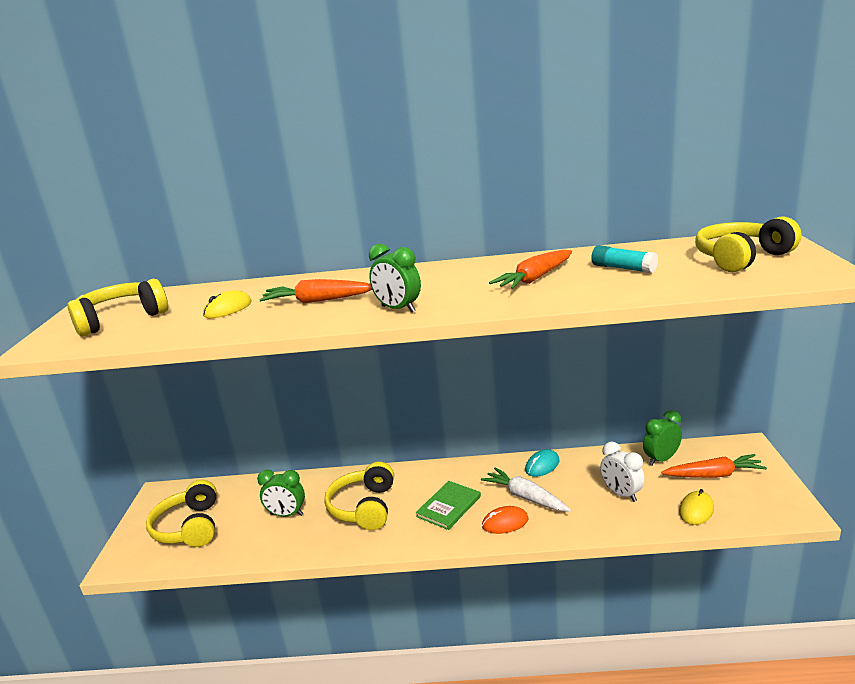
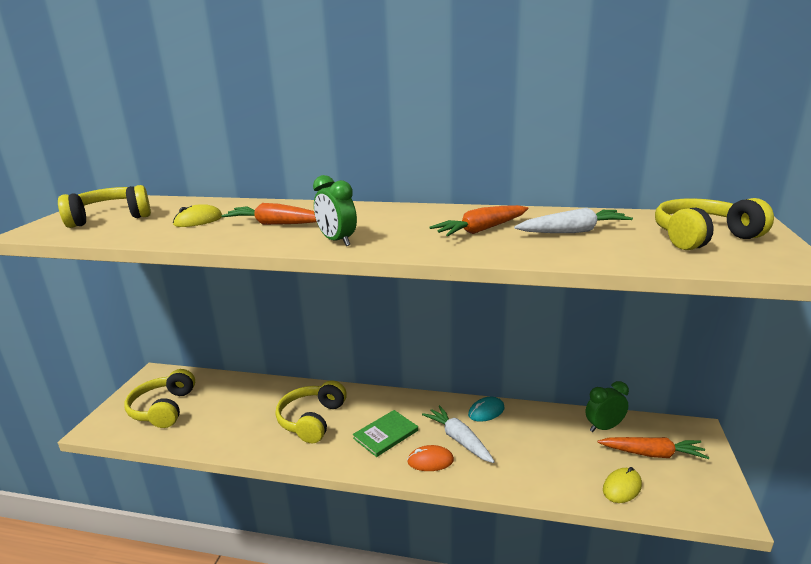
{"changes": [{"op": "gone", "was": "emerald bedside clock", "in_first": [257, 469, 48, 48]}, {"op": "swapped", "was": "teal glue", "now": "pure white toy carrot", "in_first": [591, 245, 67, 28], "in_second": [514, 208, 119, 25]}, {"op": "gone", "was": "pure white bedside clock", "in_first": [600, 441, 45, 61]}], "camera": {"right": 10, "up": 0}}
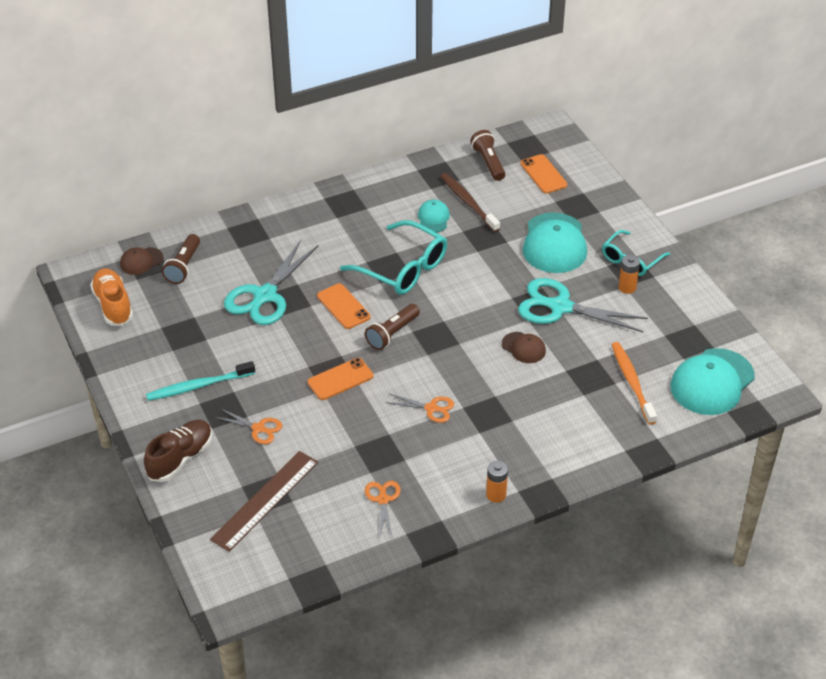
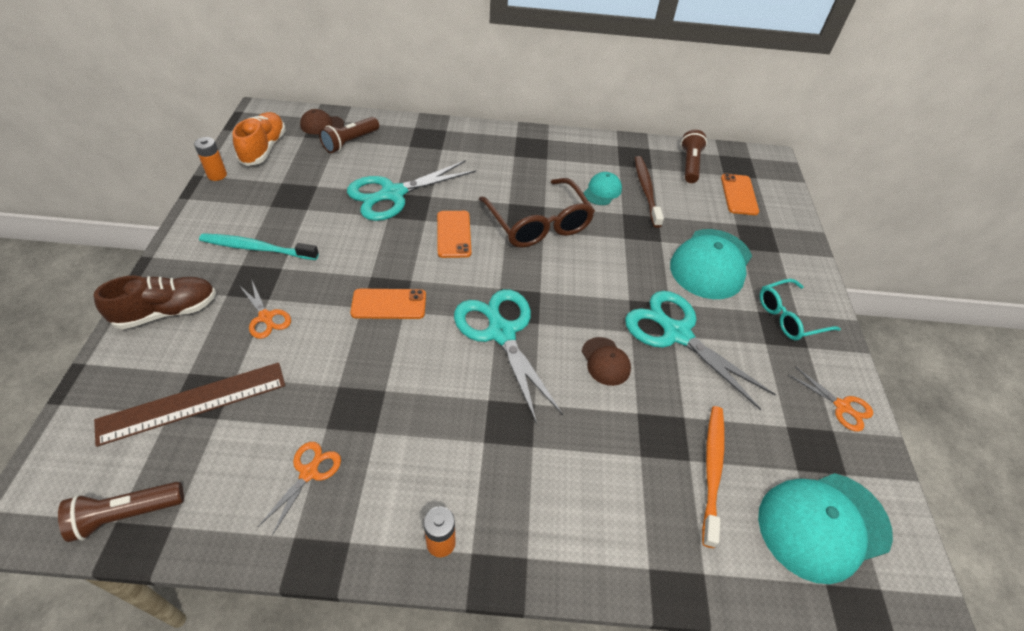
{"changes": [{"op": "repainted", "was": "teal eyeglasses", "now": "brown eyeglasses", "in_first": [340, 220, 107, 75], "in_second": [479, 178, 116, 70]}, {"op": "shifted", "was": "brown pocket torch", "in_first": [365, 304, 55, 46], "in_second": [58, 482, 126, 60]}, {"op": "shifted", "was": "orange-coloured shears", "in_first": [385, 393, 69, 30], "in_second": [788, 366, 85, 66]}, {"op": "shifted", "was": "orange-coloured AA battery", "in_first": [618, 255, 22, 39], "in_second": [194, 137, 33, 44]}, {"op": "new", "now": "teal shears", "in_second": [454, 289, 109, 135]}], "camera": {"right": 25, "up": 5}}
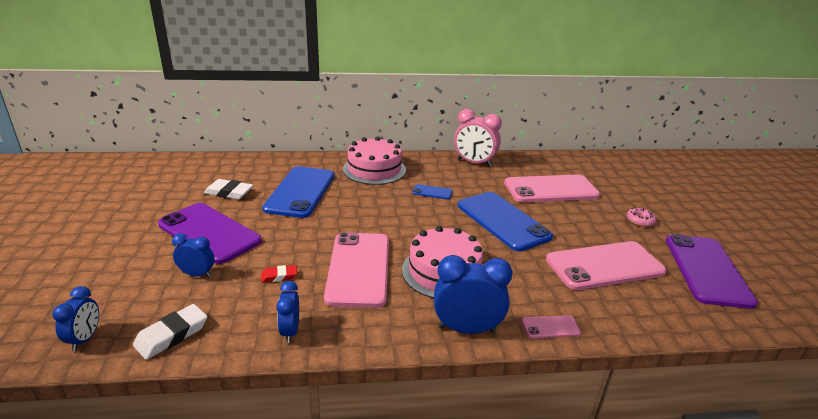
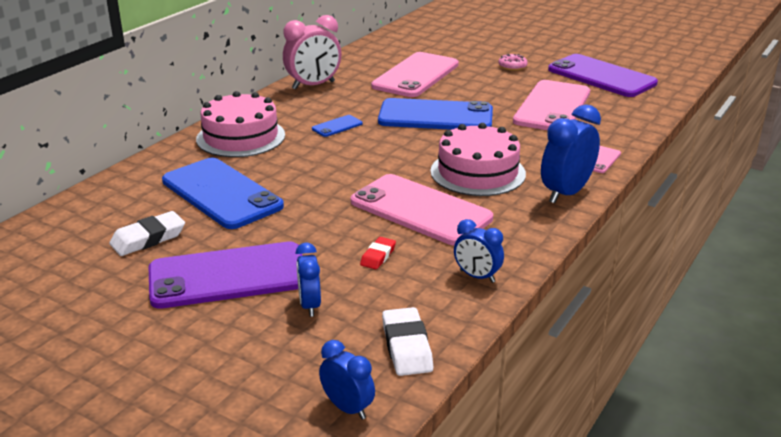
{"changes": [{"op": "rotated", "was": "cobalt bedside clock", "in_first": [172, 233, 42, 44], "in_second": [296, 242, 25, 75], "clockwise": -60}], "camera": {"right": -50, "up": 0}}
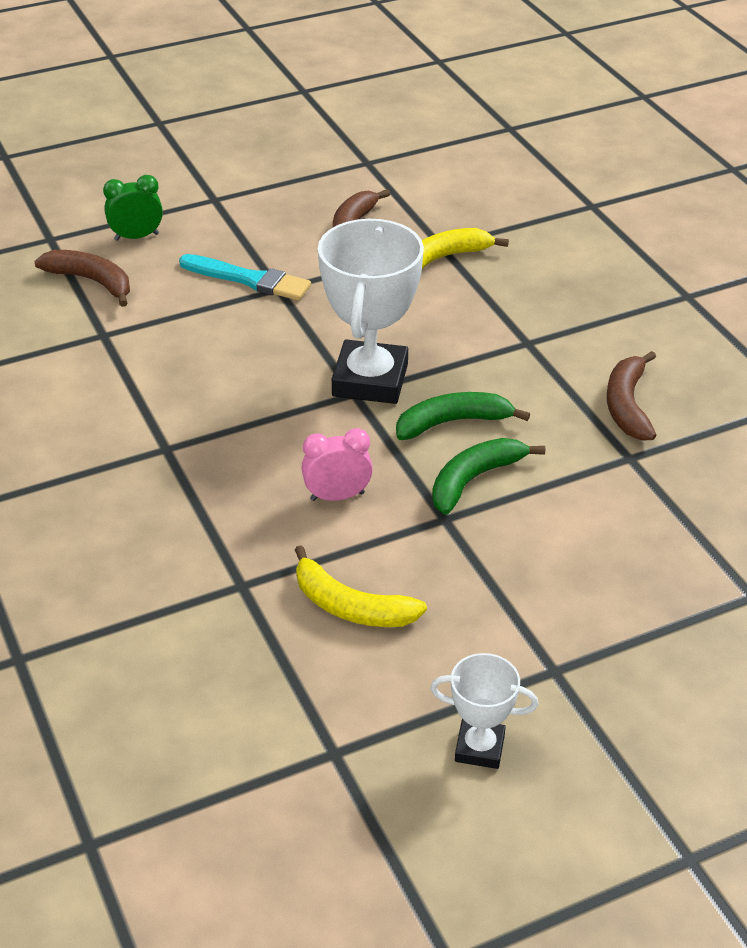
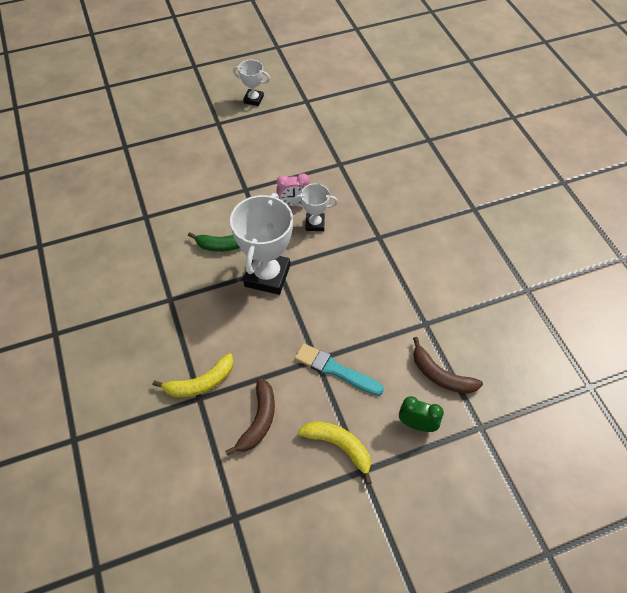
{"changes": [{"op": "rotated", "was": "emerald bedside clock", "in_first": [103, 175, 60, 66], "in_second": [399, 396, 45, 36], "clockwise": -150}, {"op": "shifted", "was": "bright yellow banana", "in_first": [295, 545, 132, 82], "in_second": [298, 422, 74, 63]}, {"op": "gone", "was": "emerald banana", "in_first": [432, 438, 113, 77]}, {"op": "gone", "was": "brown banana", "in_first": [607, 351, 50, 90]}, {"op": "new", "now": "pure white award cup", "in_second": [293, 184, 45, 47]}], "camera": {"right": -175, "up": 15}}
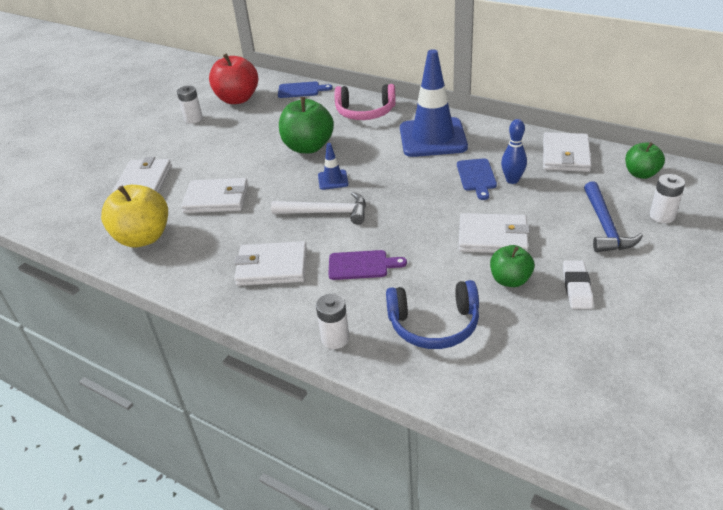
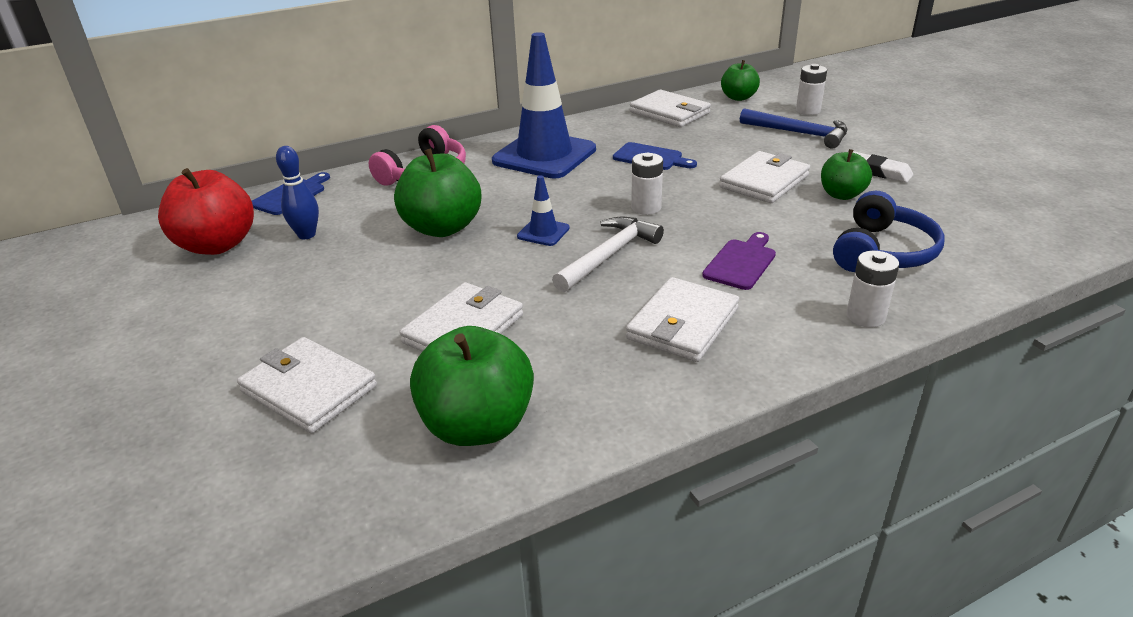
{"changes": [{"op": "repainted", "was": "bright yellow apple fruit", "now": "emerald apple fruit", "in_first": [101, 185, 67, 62], "in_second": [410, 326, 124, 120]}, {"op": "shifted", "was": "pure white AA battery", "in_first": [177, 86, 26, 38], "in_second": [631, 153, 32, 62]}, {"op": "shifted", "was": "cobalt tenpin", "in_first": [501, 119, 26, 65], "in_second": [276, 146, 43, 93]}], "camera": {"right": -60, "up": -5}}
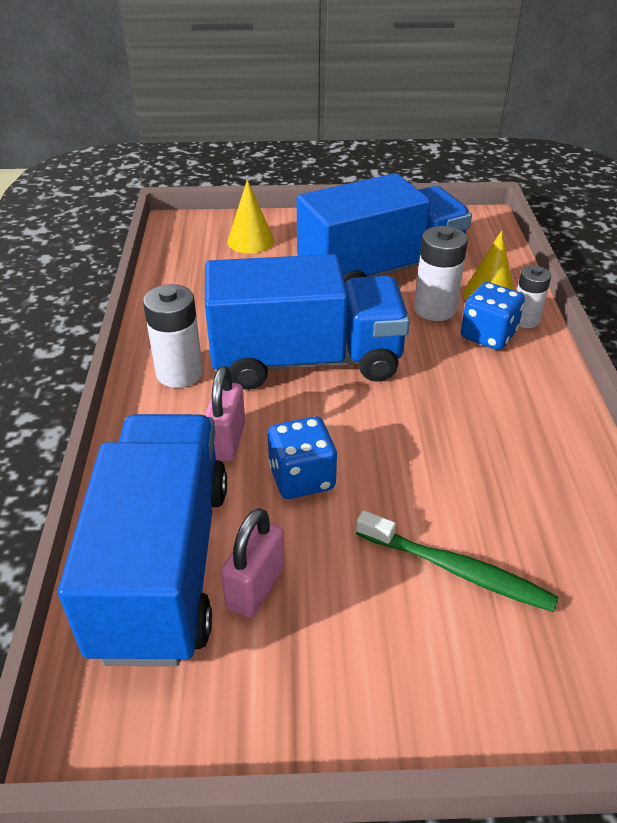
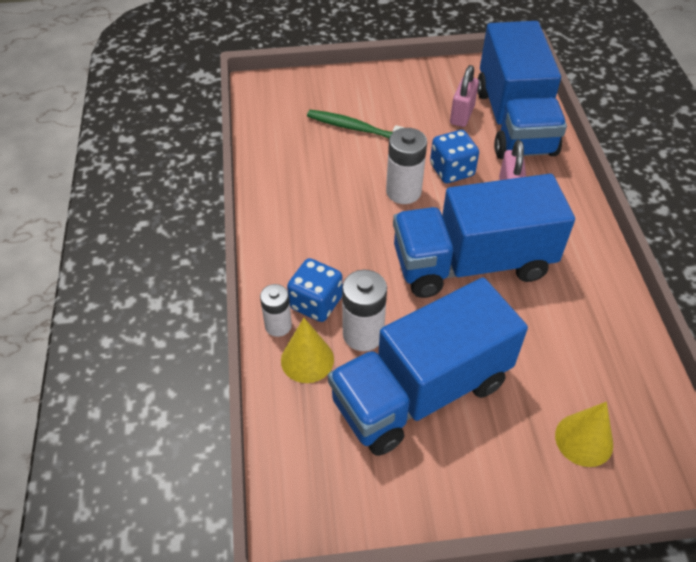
{"changes": [{"op": "shifted", "was": "pure white AA battery", "in_first": [143, 284, 60, 104], "in_second": [386, 128, 41, 76]}], "camera": {"right": 175, "up": 10}}
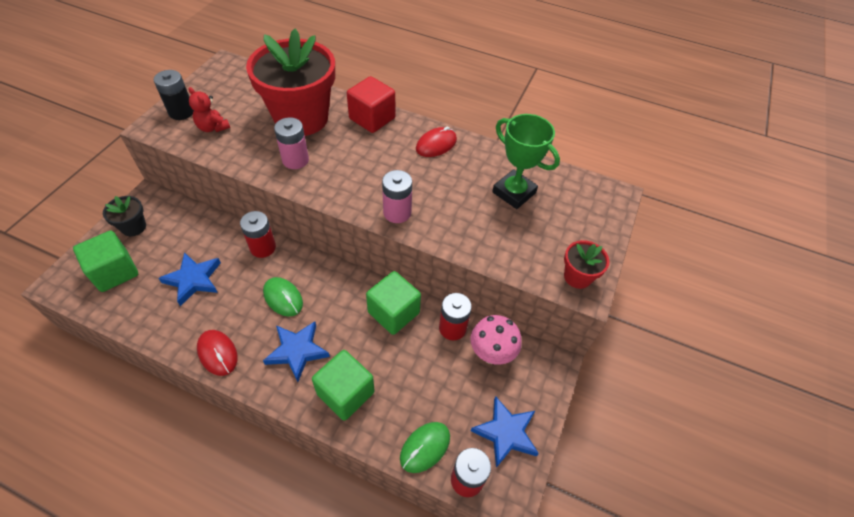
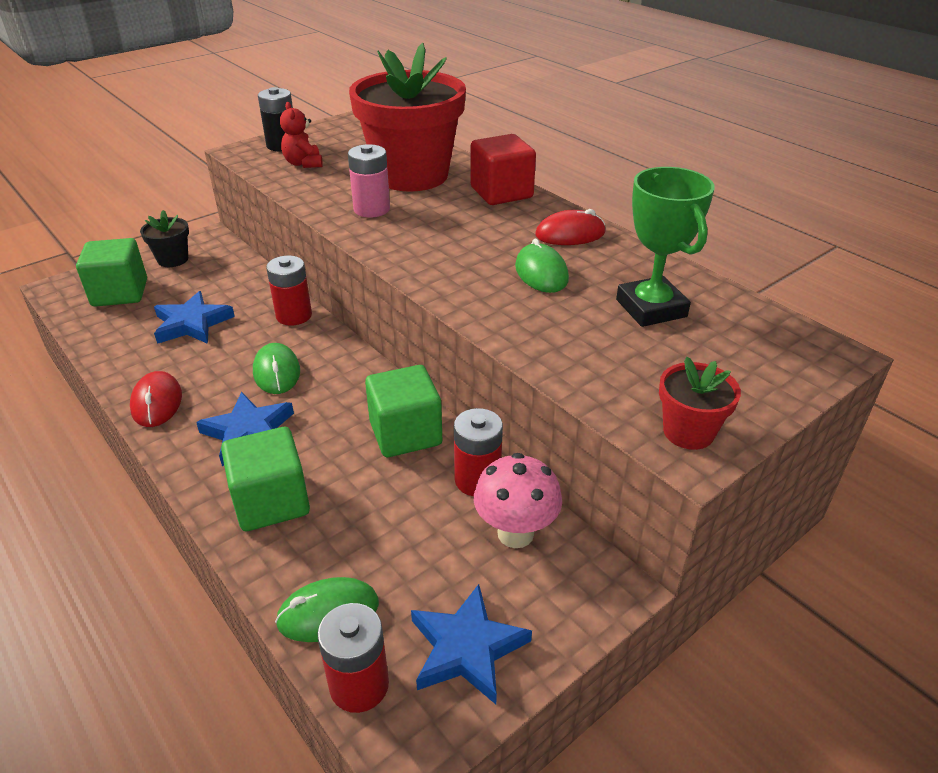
{"changes": [{"op": "gone", "was": "rosy AA battery", "in_first": [382, 170, 30, 53]}, {"op": "new", "now": "emerald PC mouse", "in_second": [515, 239, 54, 54]}], "camera": {"right": 30, "up": -15}}
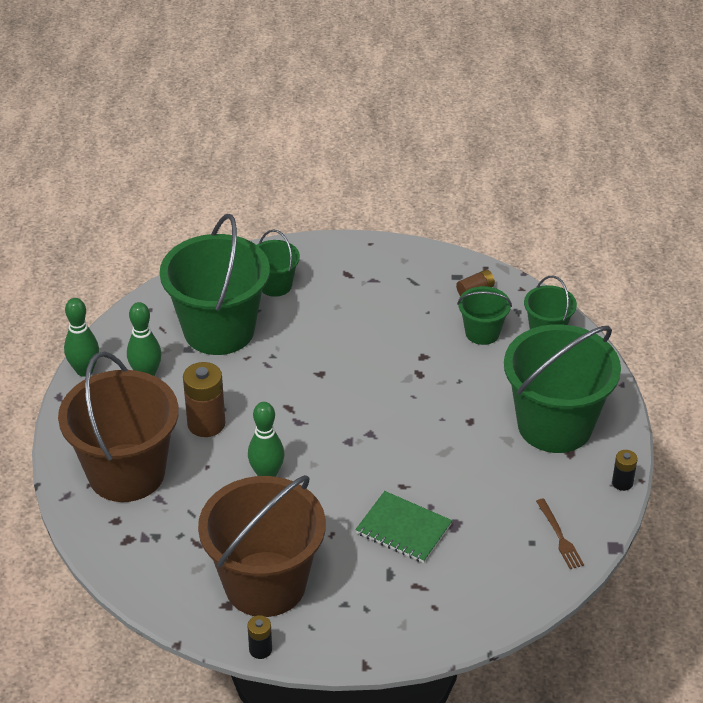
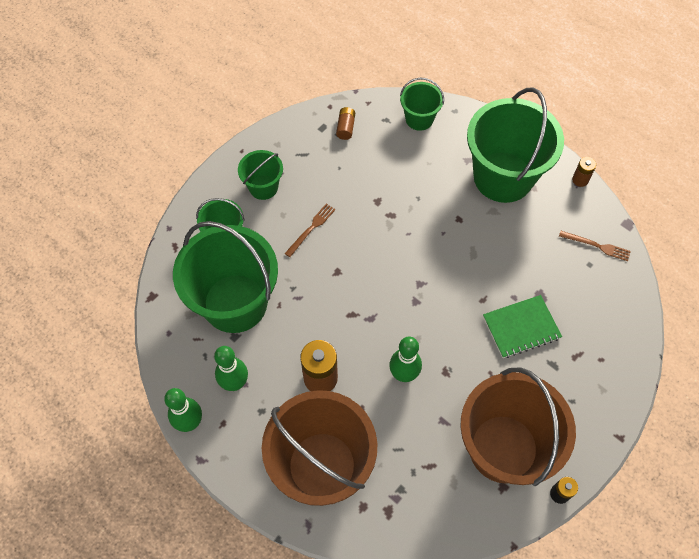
{"changes": [{"op": "shifted", "was": "emerald pail", "in_first": [457, 286, 55, 59], "in_second": [238, 150, 45, 50]}, {"op": "repainted", "was": "jet-black AA battery", "now": "brown AA battery", "in_first": [612, 450, 25, 41], "in_second": [572, 157, 24, 30]}, {"op": "new", "now": "brown fork", "in_second": [285, 203, 51, 54]}], "camera": {"right": -50, "up": 20}}
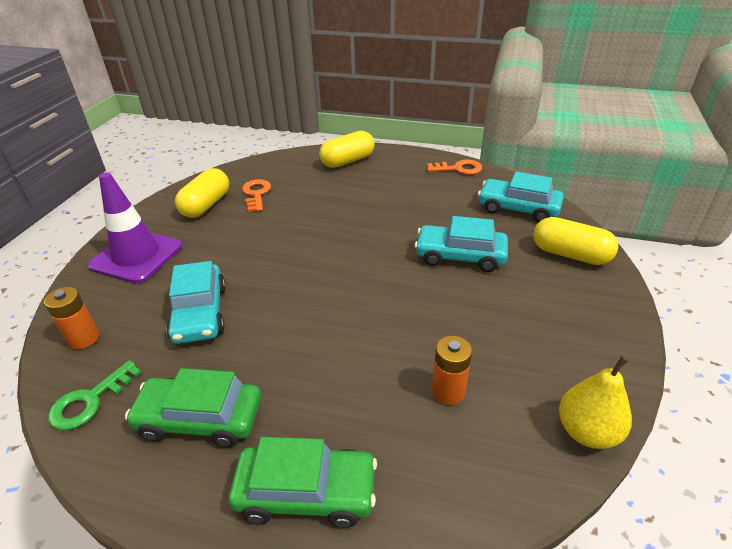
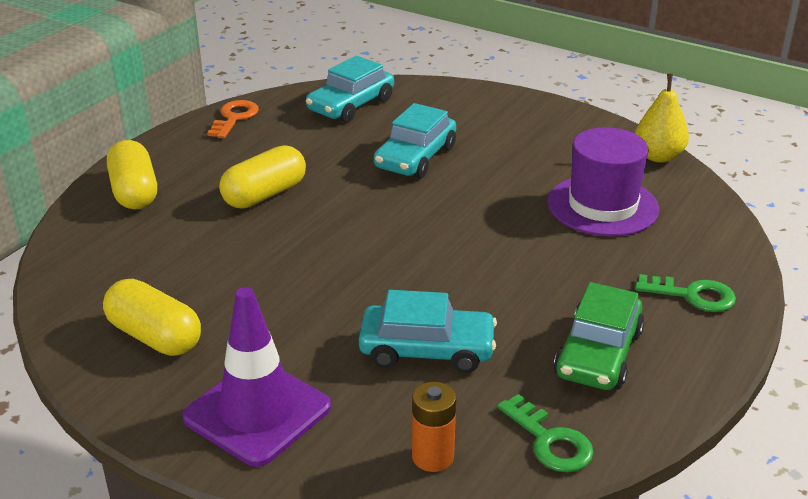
{"changes": [{"op": "swapped", "was": "emerald automobile", "now": "emerald key", "in_first": [229, 437, 148, 91], "in_second": [635, 274, 101, 38]}, {"op": "gone", "was": "orange-coloured key", "in_first": [242, 179, 29, 33]}, {"op": "swapped", "was": "orange-coloured AA battery", "now": "violet top hat", "in_first": [432, 336, 40, 69], "in_second": [548, 127, 111, 110]}, {"op": "shifted", "was": "bright yellow pill shape", "in_first": [533, 217, 85, 48], "in_second": [219, 145, 87, 63]}], "camera": {"right": -75, "up": -5}}
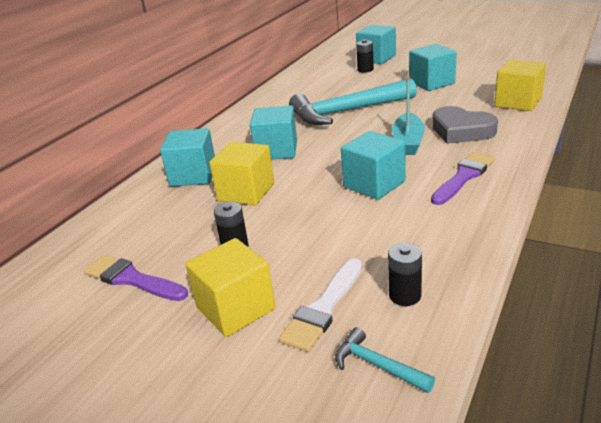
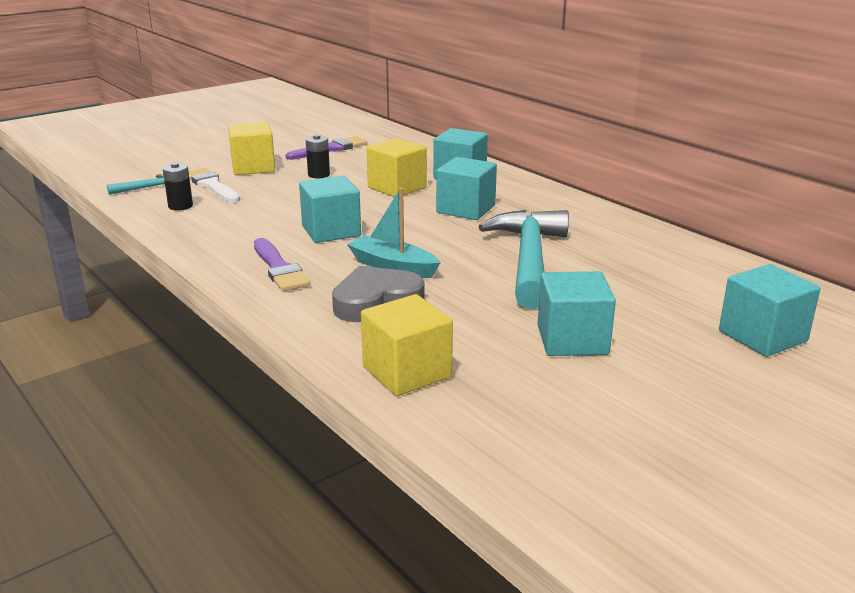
{"changes": [{"op": "gone", "was": "jet-black AA battery", "in_first": [356, 39, 18, 34]}], "camera": {"right": 110, "up": -5}}
